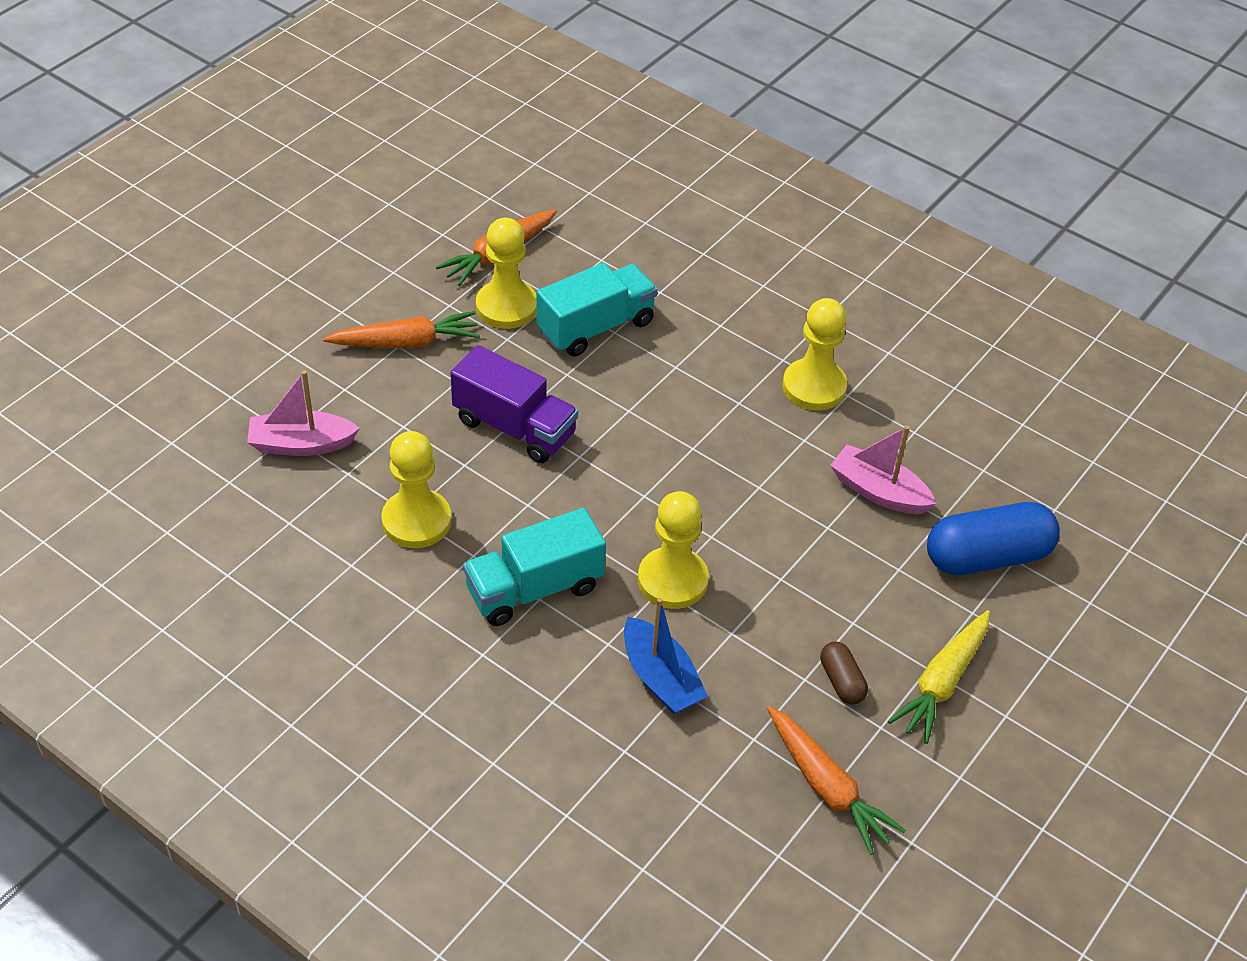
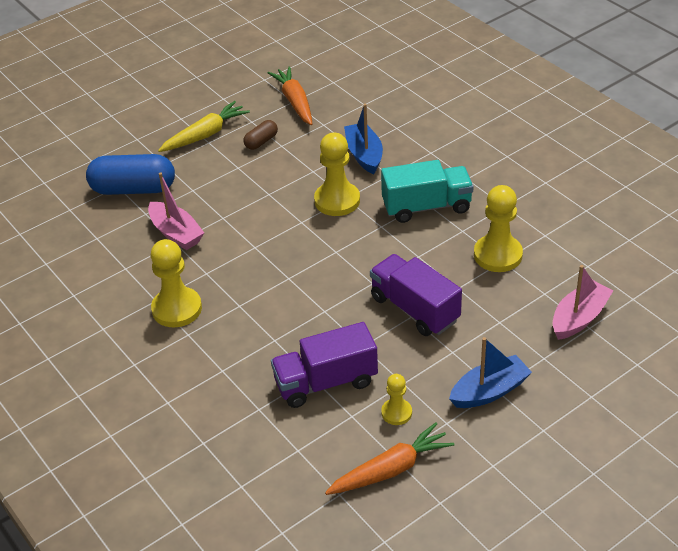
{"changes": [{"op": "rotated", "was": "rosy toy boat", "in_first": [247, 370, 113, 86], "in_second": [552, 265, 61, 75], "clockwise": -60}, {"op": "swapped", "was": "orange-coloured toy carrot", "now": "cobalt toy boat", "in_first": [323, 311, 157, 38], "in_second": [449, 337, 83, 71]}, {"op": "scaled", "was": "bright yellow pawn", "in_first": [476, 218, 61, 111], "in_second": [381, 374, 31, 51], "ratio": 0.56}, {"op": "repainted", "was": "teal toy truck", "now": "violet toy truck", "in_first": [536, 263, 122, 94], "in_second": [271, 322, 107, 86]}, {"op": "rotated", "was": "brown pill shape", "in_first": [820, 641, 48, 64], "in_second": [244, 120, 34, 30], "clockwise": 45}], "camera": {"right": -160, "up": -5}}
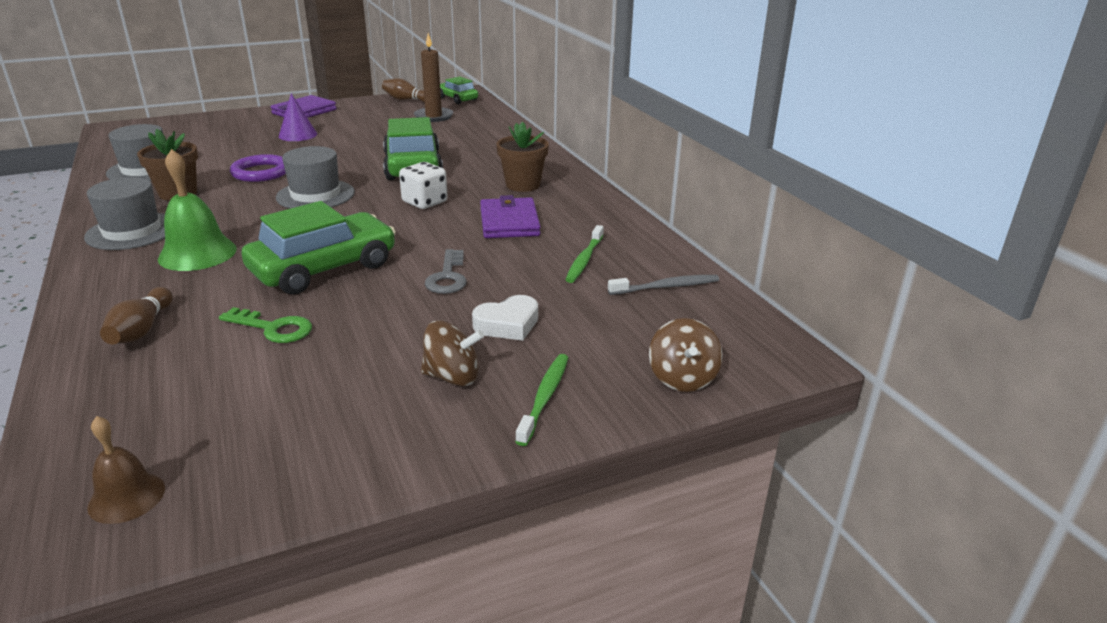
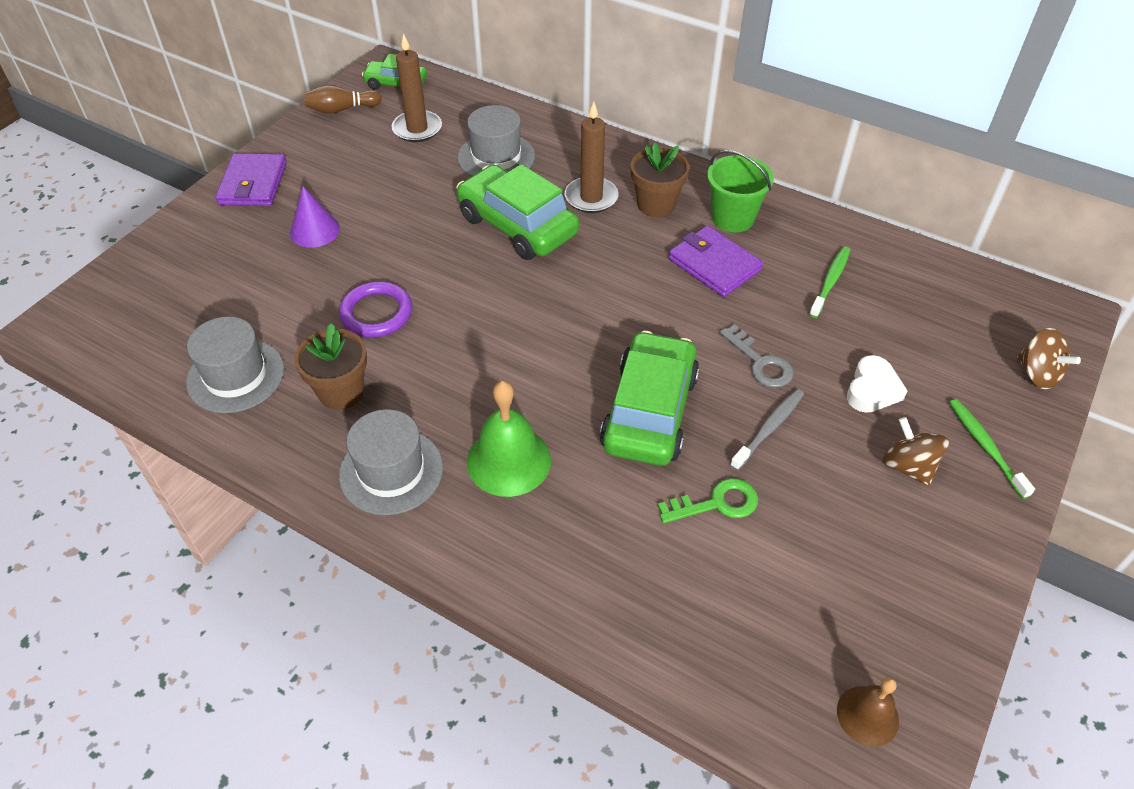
{"changes": [{"op": "gone", "was": "brown tenpin", "in_first": [100, 287, 73, 57]}, {"op": "shifted", "was": "ash-grey top hat", "in_first": [276, 146, 79, 63], "in_second": [457, 105, 78, 71]}, {"op": "gone", "was": "pure white dice", "in_first": [399, 162, 49, 47]}, {"op": "rotated", "was": "brown whirligig", "in_first": [421, 320, 63, 66], "in_second": [882, 417, 67, 69], "clockwise": -90}, {"op": "rotated", "was": "emerald dental brush", "in_first": [565, 225, 39, 58], "in_second": [809, 246, 41, 72], "clockwise": -135}, {"op": "shifted", "was": "ash-grey dental brush", "in_first": [608, 275, 111, 20], "in_second": [730, 389, 74, 82]}, {"op": "new", "now": "brown pillar candle", "in_second": [565, 102, 54, 111]}, {"op": "new", "now": "emerald pail", "in_second": [707, 150, 67, 82]}], "camera": {"right": -35, "up": 20}}
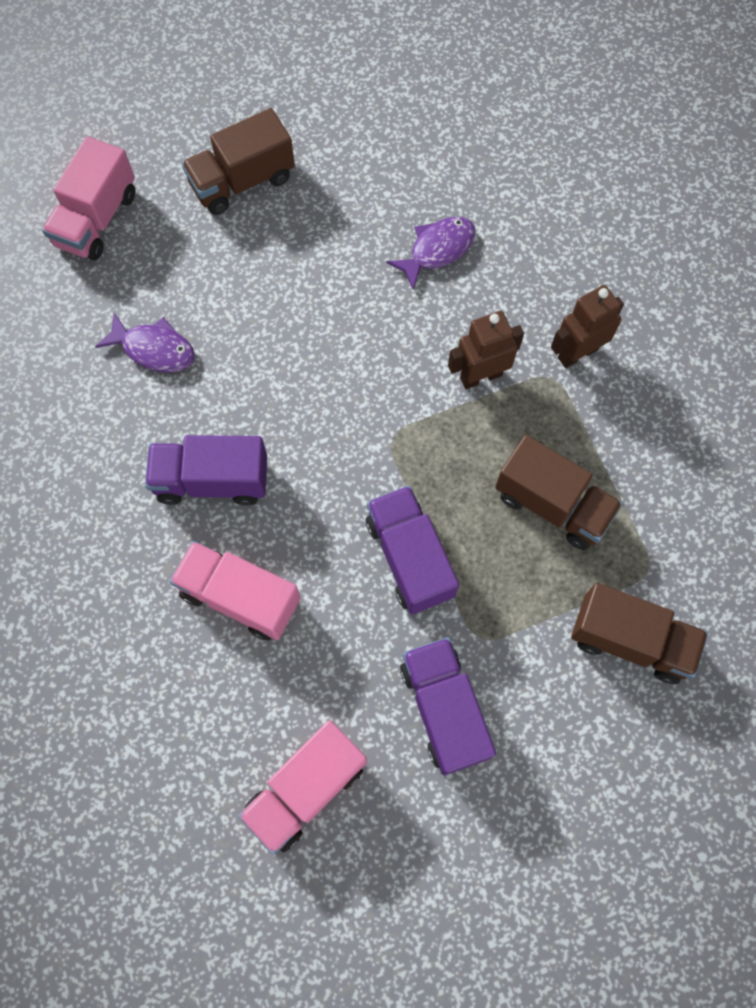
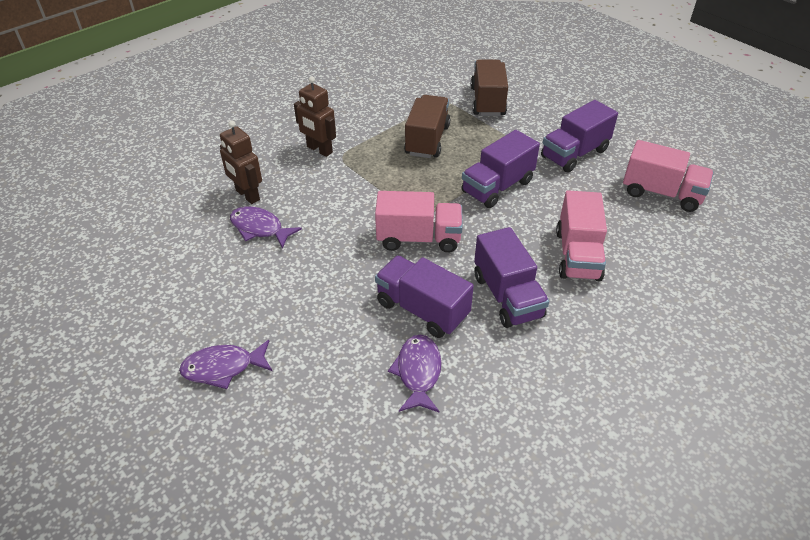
{"changes": [{"op": "shifted", "was": "rosy toy truck", "in_first": [42, 136, 94, 124], "in_second": [375, 191, 88, 62]}, {"op": "swapped", "was": "brown toy truck", "now": "violet toy fish", "in_first": [182, 108, 113, 107], "in_second": [179, 340, 93, 49]}, {"op": "shifted", "was": "brown robot figure", "in_first": [448, 311, 76, 78], "in_second": [220, 120, 42, 84]}, {"op": "new", "now": "violet toy truck", "in_second": [375, 255, 99, 83]}], "camera": {"right": -110, "up": -25}}
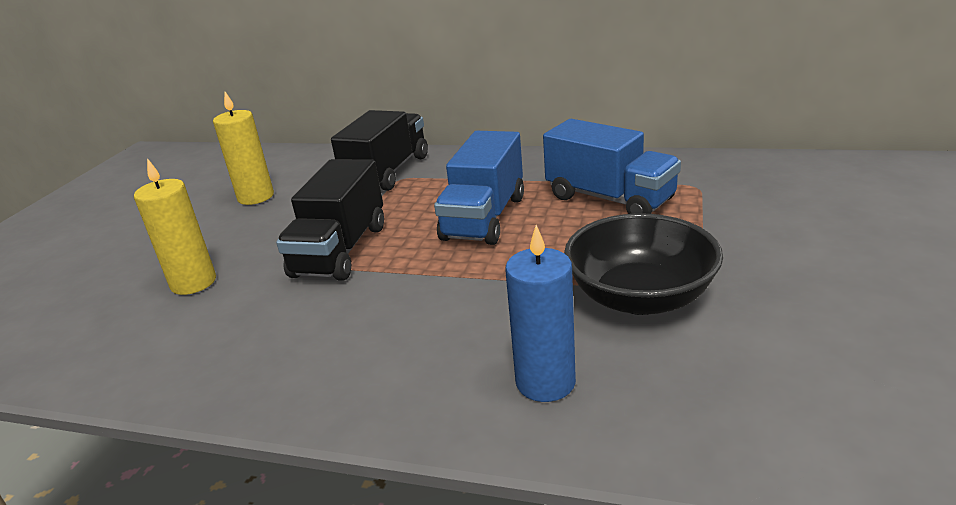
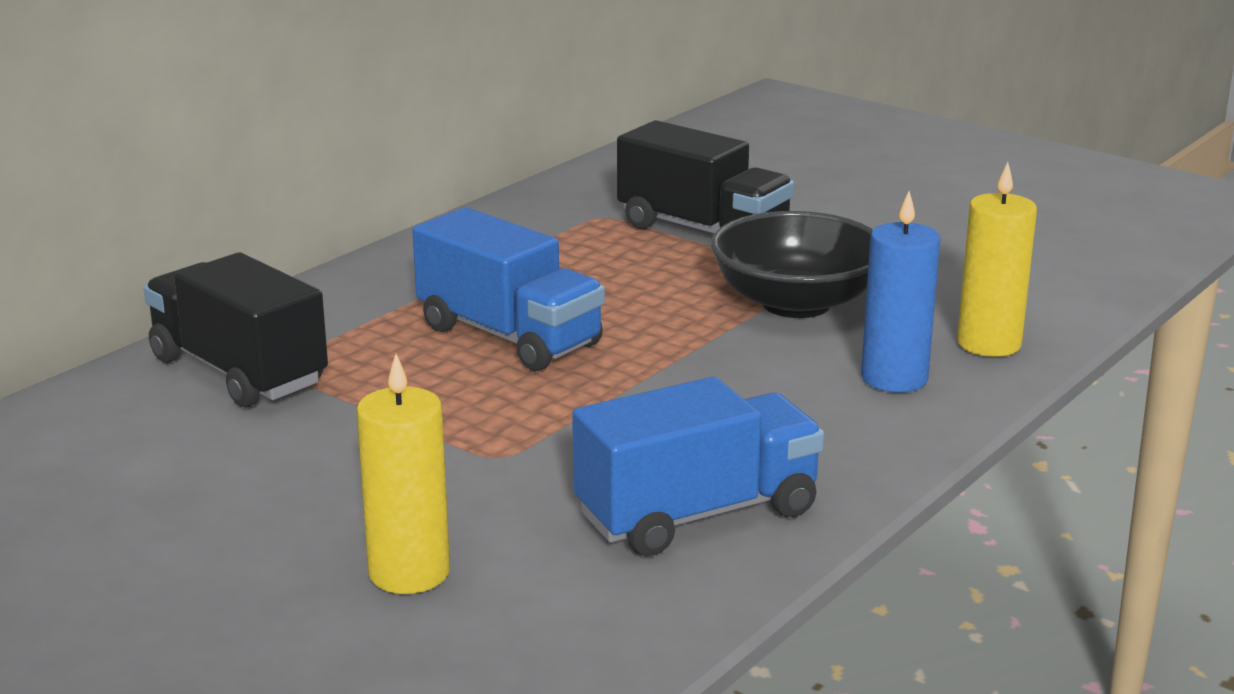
{"changes": [{"op": "shifted", "was": "bright yellow pillar candle", "in_first": [213, 92, 61, 113], "in_second": [957, 162, 80, 195]}, {"op": "shifted", "was": "jet-black toy truck", "in_first": [276, 159, 108, 122], "in_second": [617, 120, 177, 113]}, {"op": "shifted", "was": "cobalt toy truck", "in_first": [543, 119, 138, 95], "in_second": [572, 377, 252, 179]}], "camera": {"right": -70, "up": -5}}
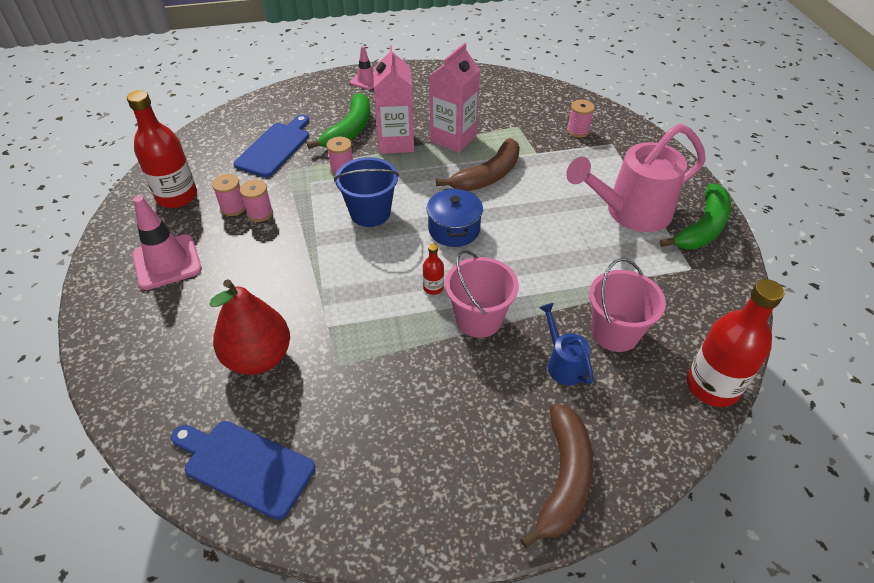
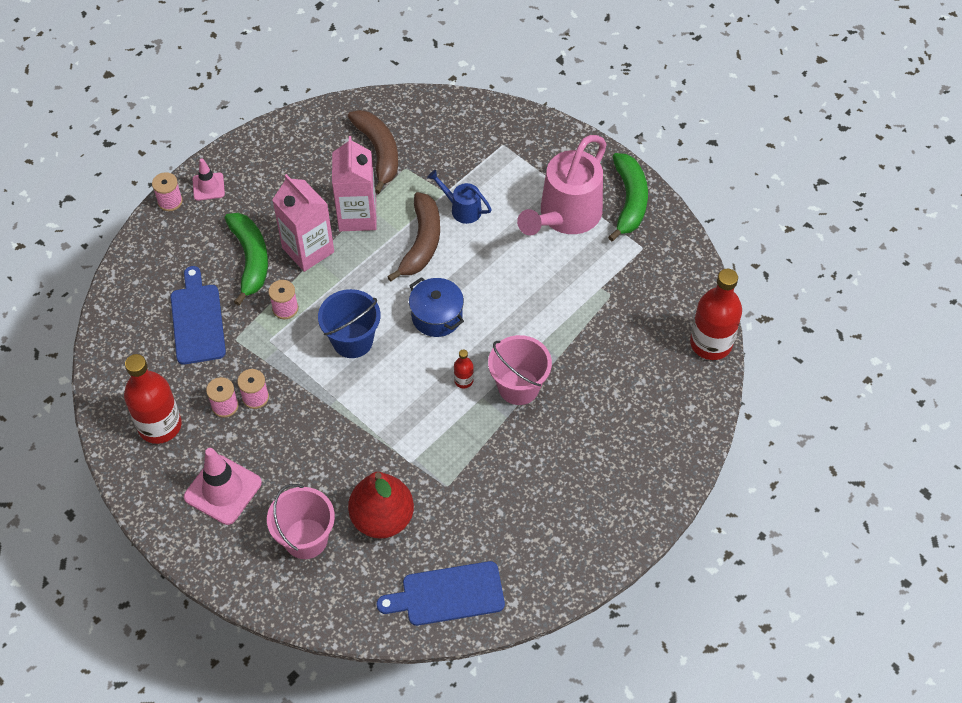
{"changes": [{"op": "shifted", "was": "brown banana", "in_first": [520, 403, 73, 145], "in_second": [348, 110, 50, 84]}, {"op": "shifted", "was": "cobalt sprinkling can", "in_first": [539, 303, 54, 82], "in_second": [427, 170, 65, 54]}, {"op": "shifted", "was": "rosy bobbin", "in_first": [567, 100, 28, 38], "in_second": [152, 172, 31, 39]}, {"op": "shifted", "was": "rosy pail", "in_first": [589, 258, 77, 94], "in_second": [267, 484, 68, 75]}], "camera": {"right": -35, "up": 10}}
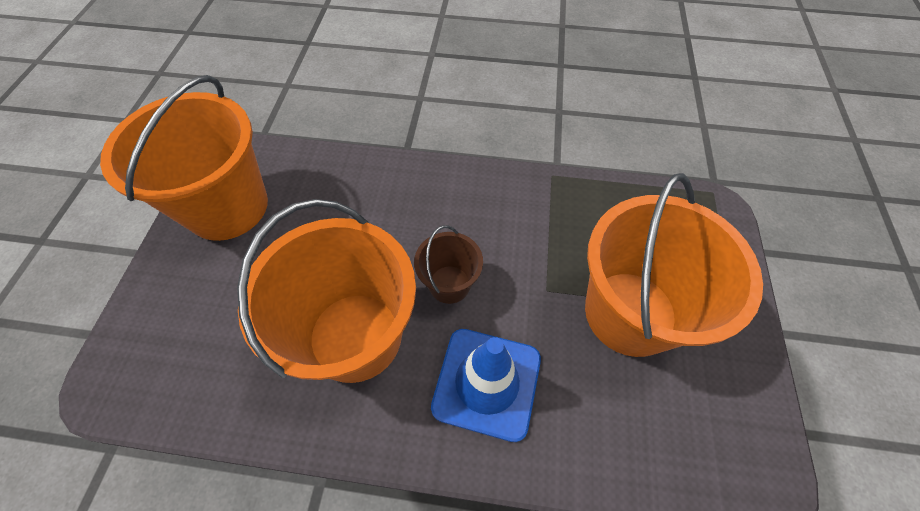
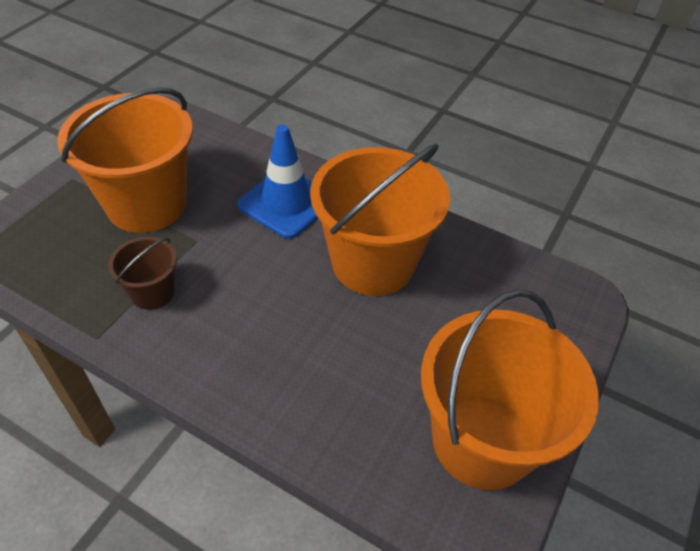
{"changes": [{"op": "shifted", "was": "brown pail", "in_first": [414, 225, 69, 79], "in_second": [108, 237, 69, 73]}], "camera": {"right": -160, "up": -10}}
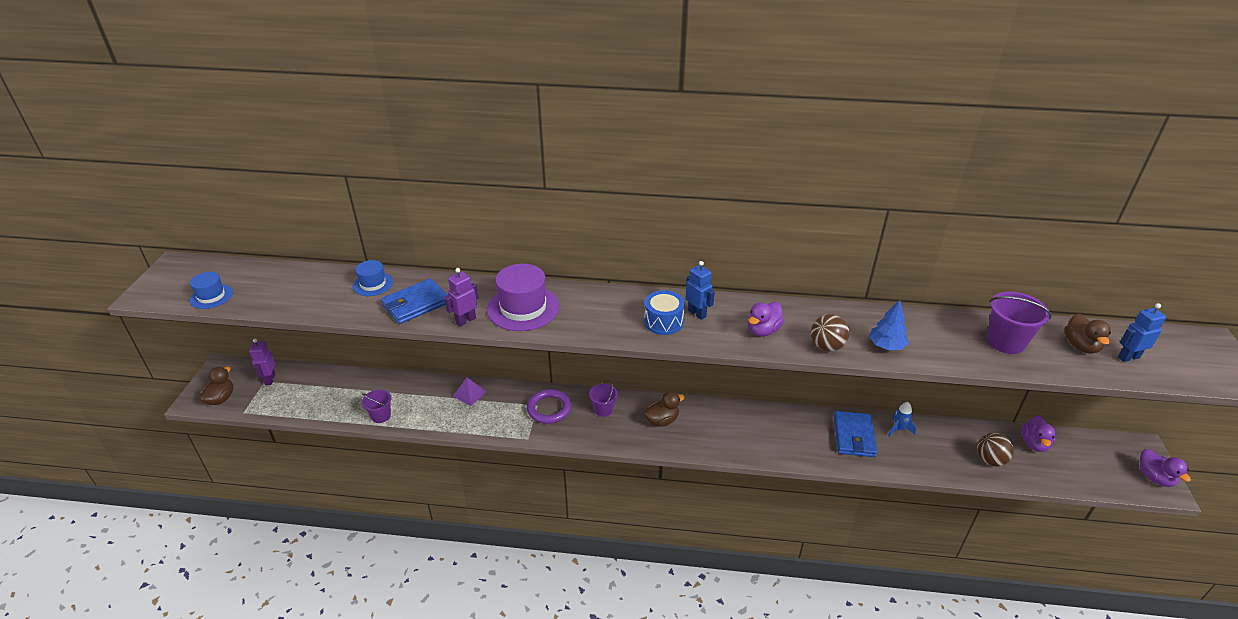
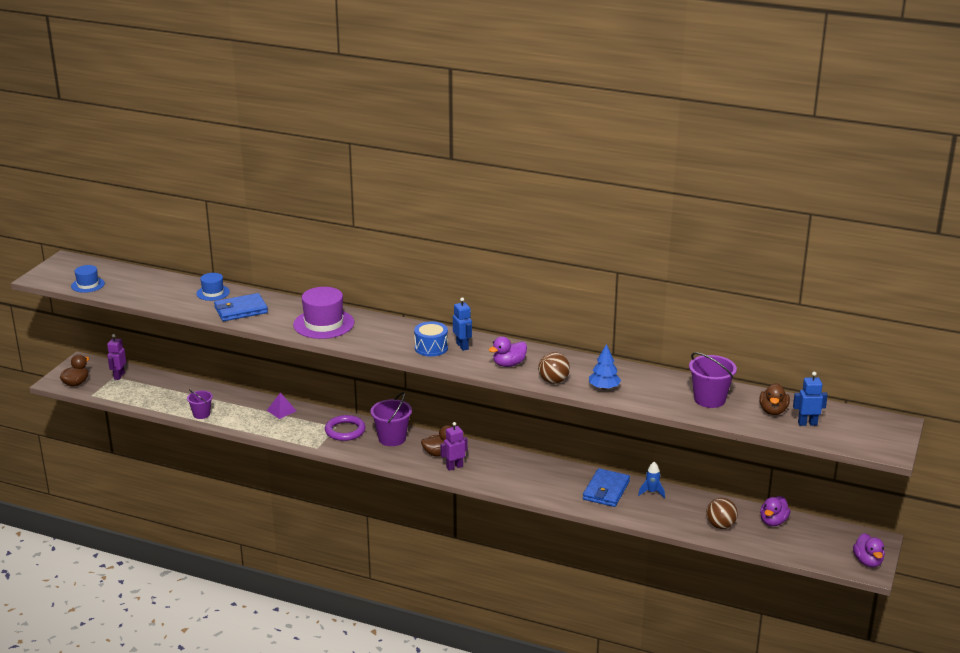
{"changes": [{"op": "shifted", "was": "violet robot figure", "in_first": [444, 268, 34, 59], "in_second": [440, 422, 28, 49]}, {"op": "scaled", "was": "violet pail", "in_first": [589, 380, 29, 37], "in_second": [370, 392, 42, 54], "ratio": 1.59}], "camera": {"right": 15, "up": -10}}
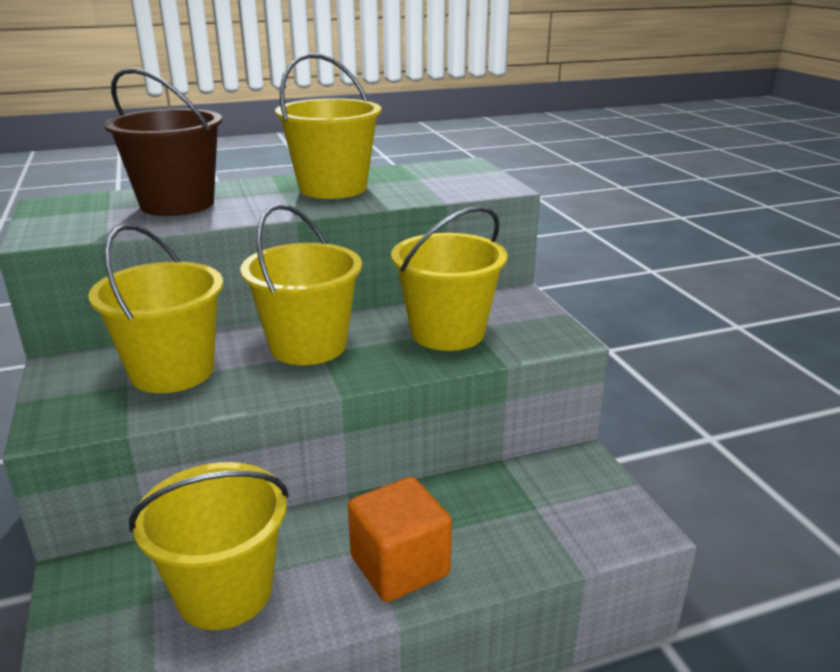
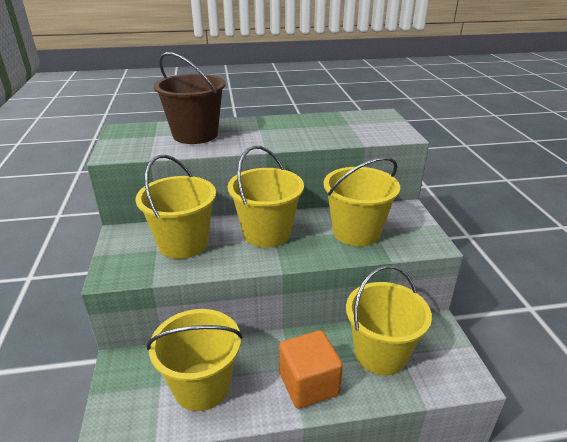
{"changes": [{"op": "shifted", "was": "bright yellow pail", "in_first": [275, 53, 107, 146], "in_second": [346, 265, 86, 111]}], "camera": {"right": 10, "up": 5}}
